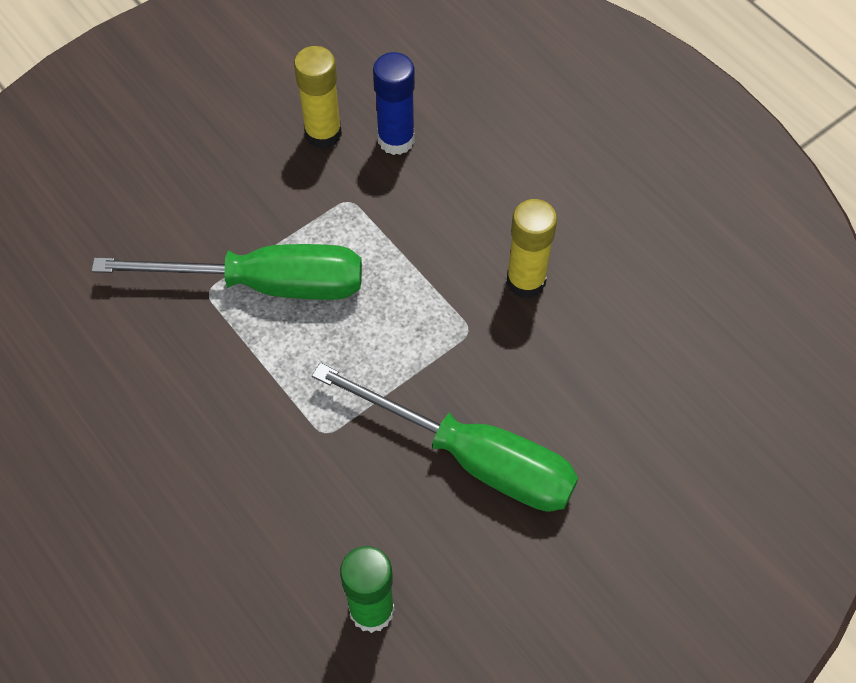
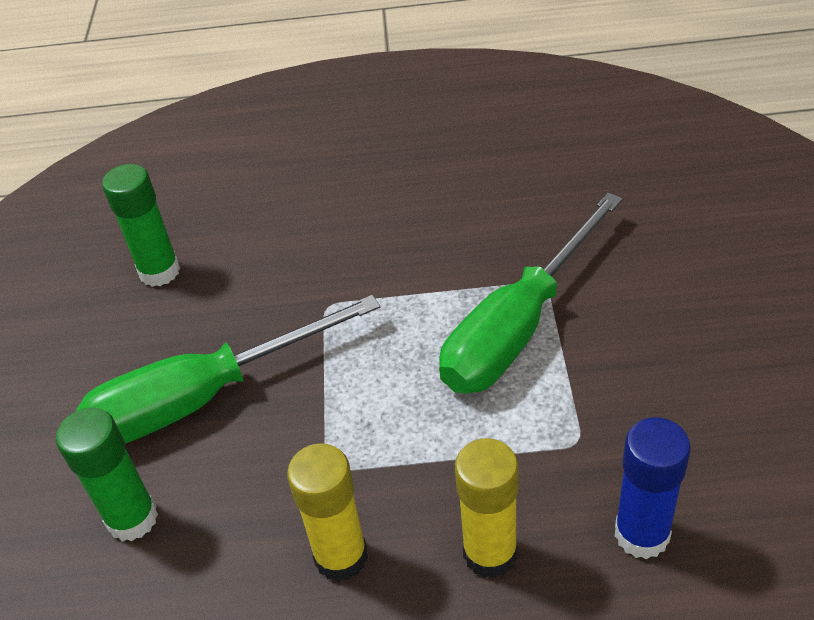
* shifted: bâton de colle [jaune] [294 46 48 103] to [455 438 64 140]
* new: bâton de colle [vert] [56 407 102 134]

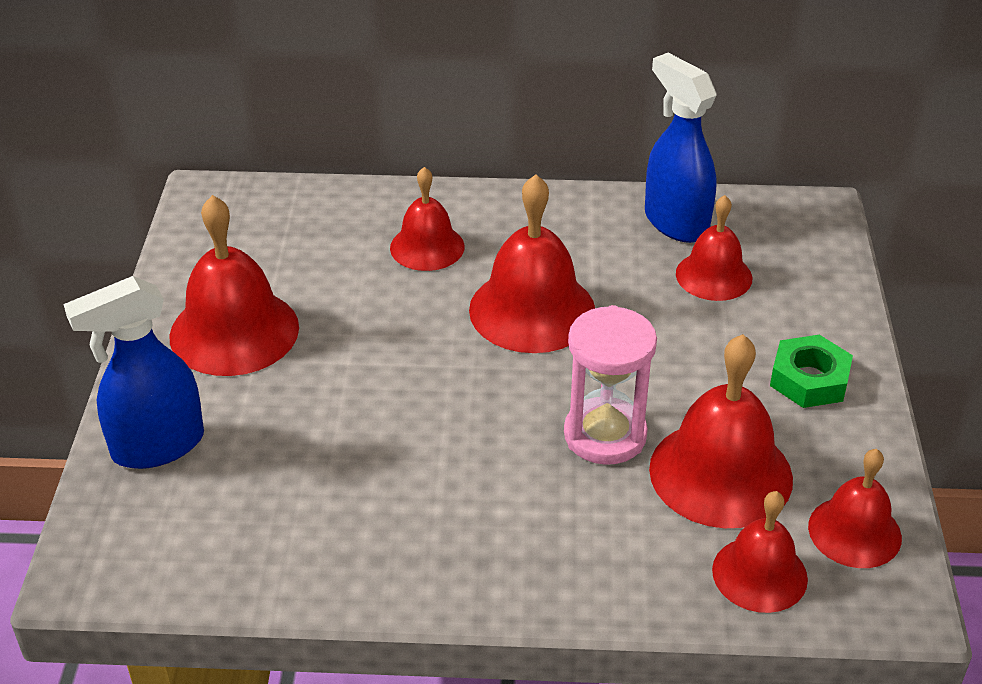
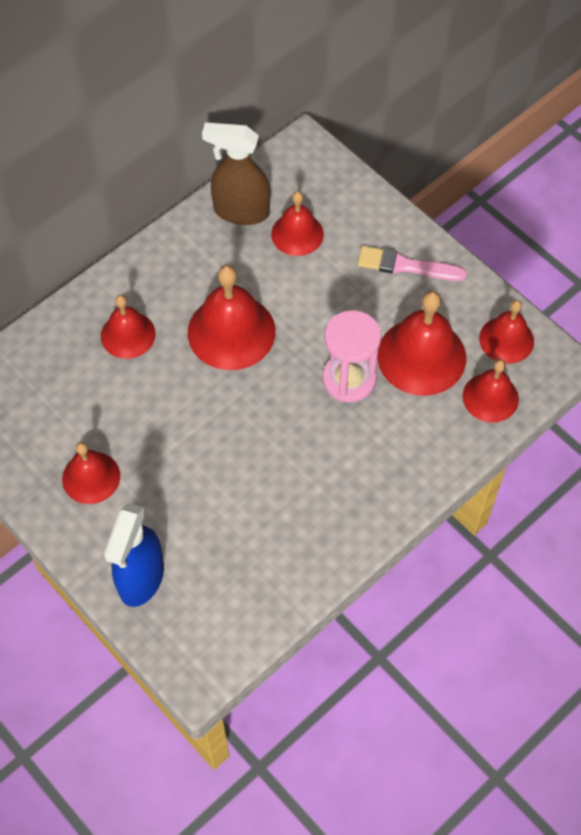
* scaled: cloche [rouge] [169 195 130 181] = [62 442 58 62] x0.62
* repainted: vaporisateur [bleu] [645 53 72 190] to vaporisateur [marron] [202 122 68 103]
* swapped: écrou [vert] [770 335 83 73] to pinceau [rose] [358 246 109 35]

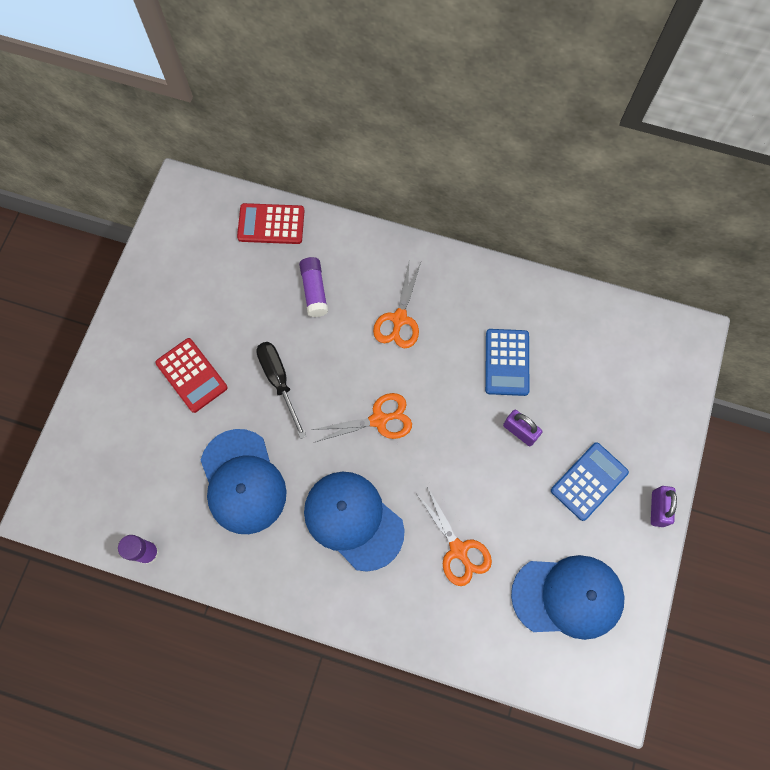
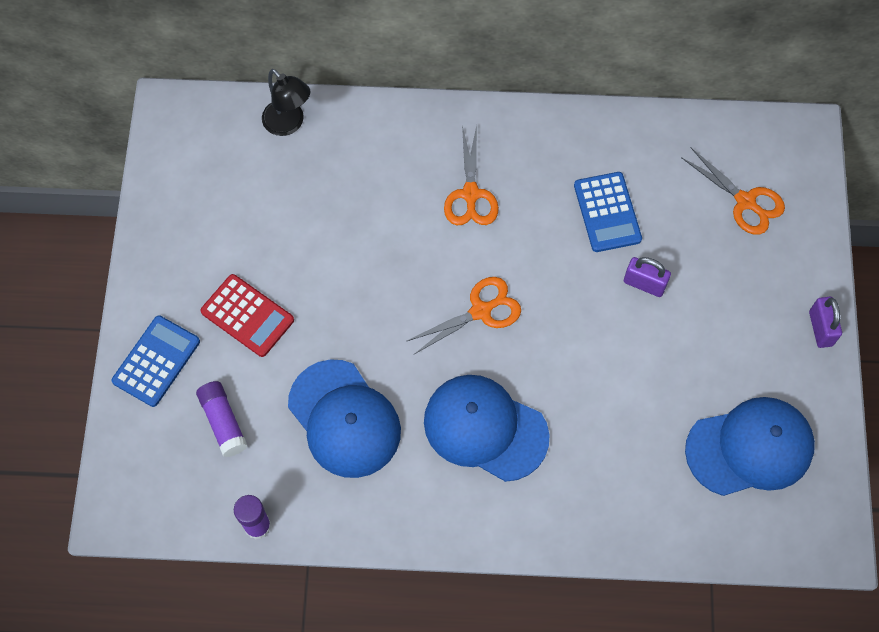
* swapped: calculatrice [rouge] [237 203 67 41] to lampe [noir] [262 69 48 67]
* gone: tournevis [noir] [256 342 51 97]
* shifted: bâton de colle [violet] [299 257 29 60] to [196 381 52 76]
* shifted: ciseaux [orange] [416 486 76 100] to [681 148 104 87]
* shifted: calculatrice [bleu] [551 442 78 79] to [112 315 88 92]

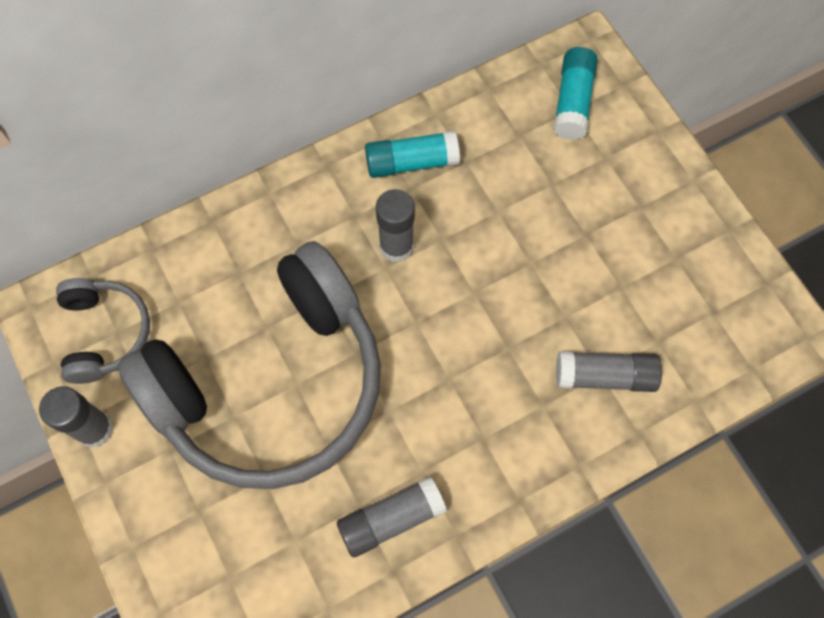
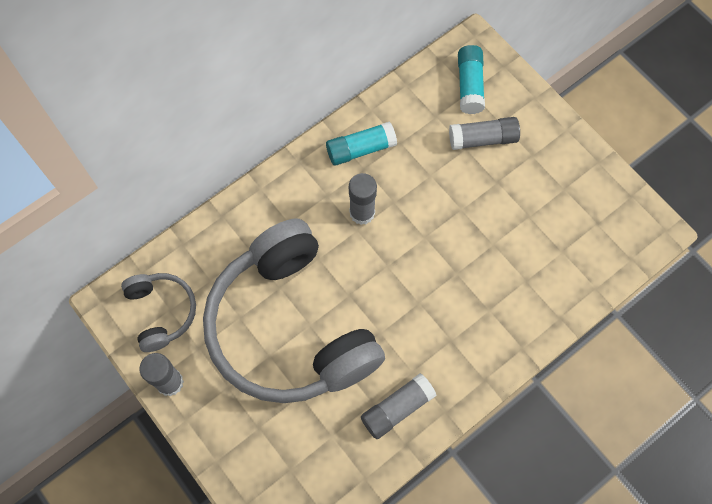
* rotated: casque audio [gris] [118 241 263 248] = [203 219 182 184] 105 degrees clockwise
* shifted: bâton de colle [gris] [556 351 106 41] to [449 117 71 33]

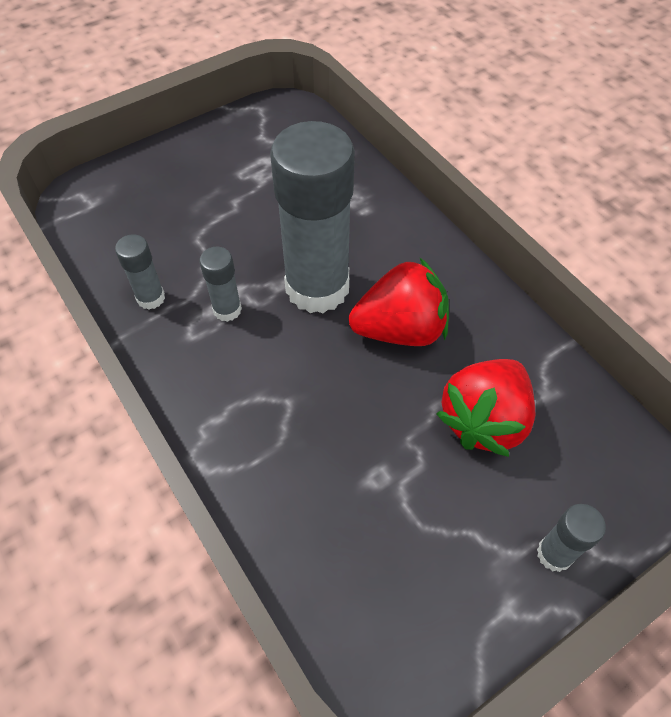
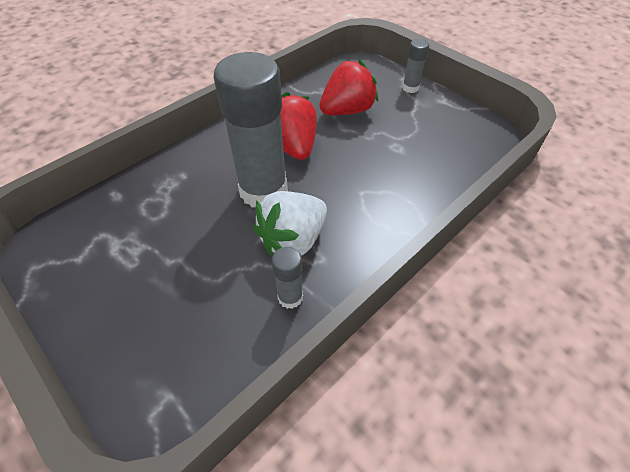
* swapped: bâton de colle [gris] [199 246 43 76] to fraise [blanc] [253 191 74 65]
* rotated: fraise [rouge] [436 359 99 98] = [319 60 59 55] 60 degrees counterclockwise

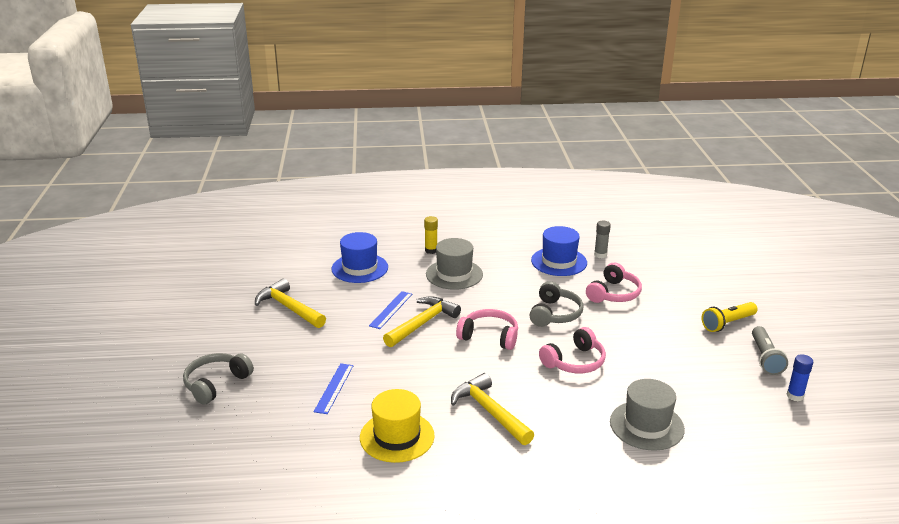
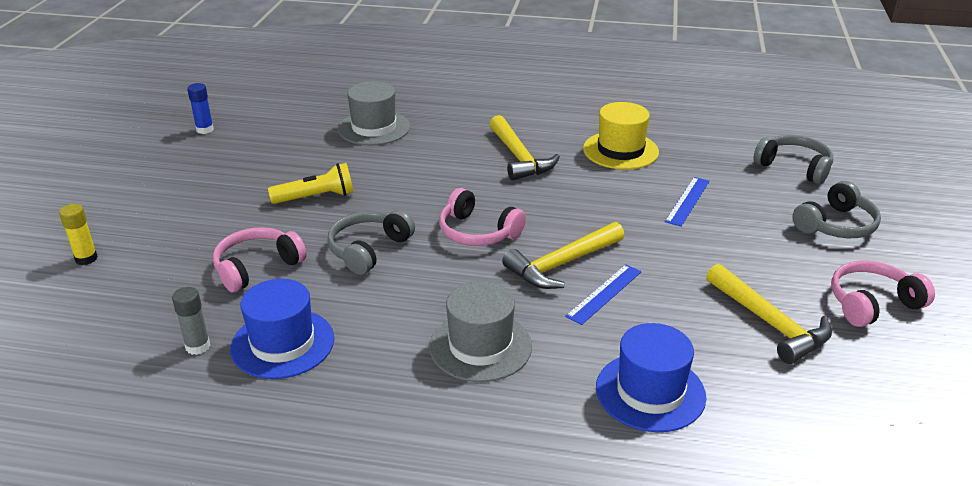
* shifted: bâton de colle [jaune] [424 216 14 38] to [59 204 39 61]
* shifted: casque audio [rose] [539 327 67 46] to [831 261 104 66]
* shifted: lampe de poche [jaune] [701 302 57 30] to [268 163 85 41]
* gone: lampe de poche [gris] [752 326 36 49]
* new: casque audio [gris] [754 135 79 49]

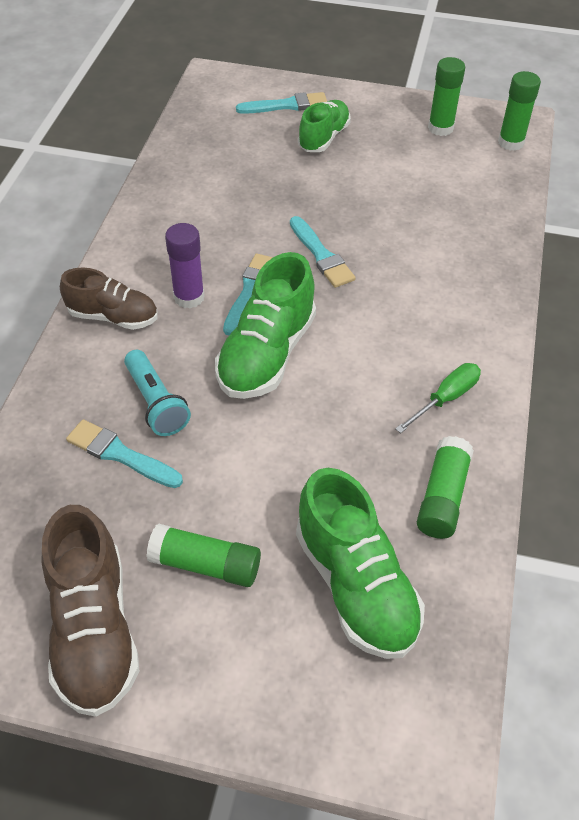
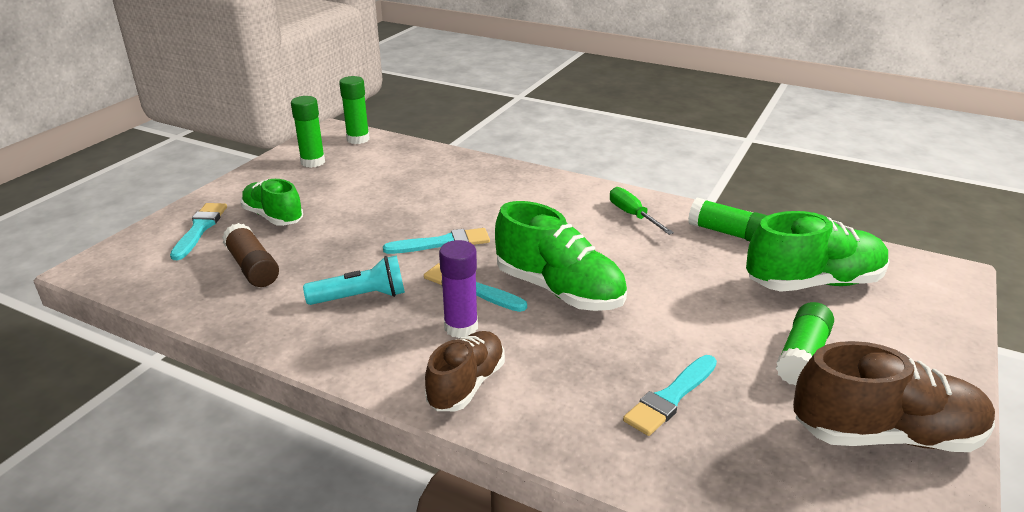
* shifted: lampe de poche [turquoise] [124 350 67 86] to [303 255 102 50]
* new: bâton de colle [marron] [222 223 57 64]

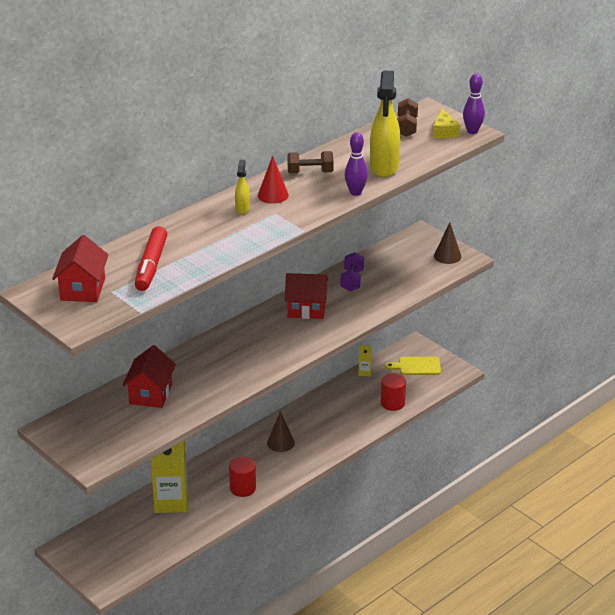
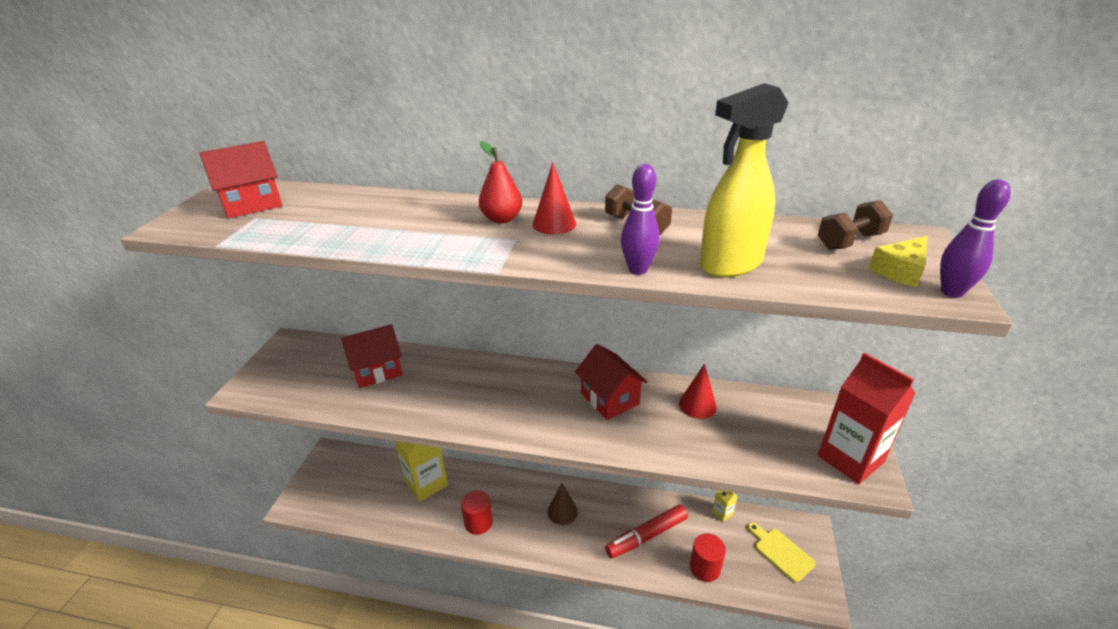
* shifted: feutre [rouge] [135 226 32 65] to [605 505 83 53]
* swapped: vaporisateur [jaune] [235 160 15 54] to poire [rouge] [479 141 43 83]
* swapped: haltère [violet] [340 252 24 39] to cône [rouge] [679 364 38 55]
* swapped: cône [marron] [434 222 27 42] to brique de lait [rouge] [818 353 98 131]

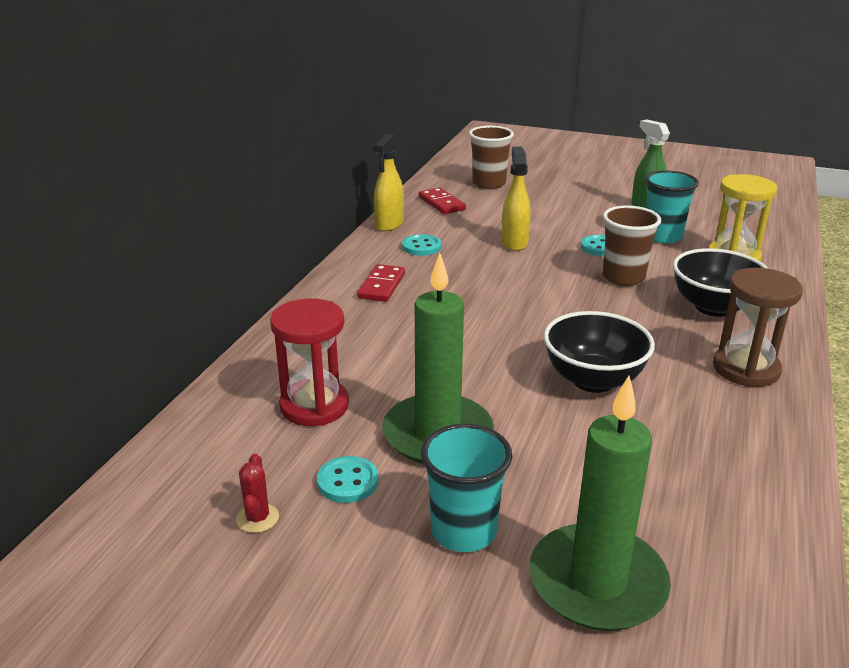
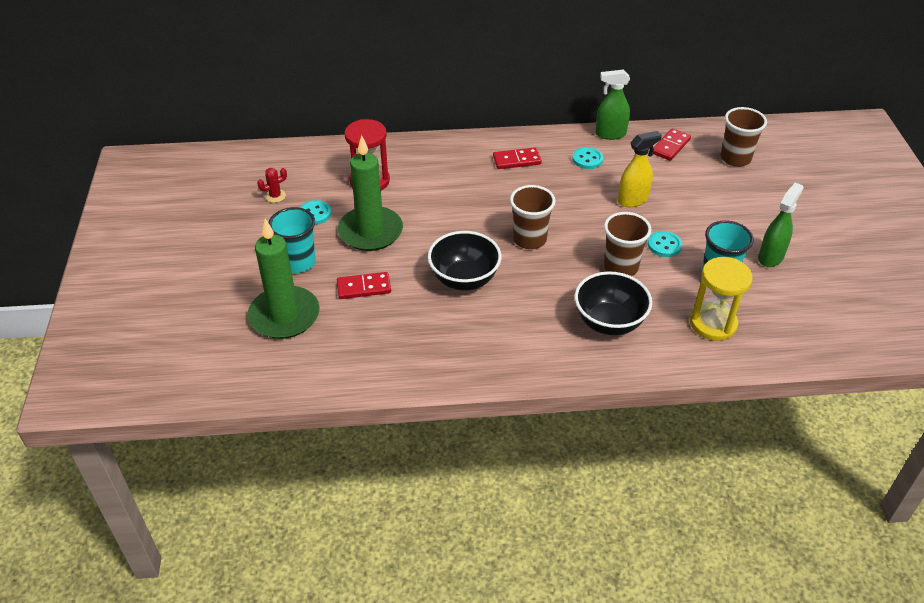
* repainted: vaporisateur [jaune] [373 134 31 97] to vaporisateur [vert] [595 70 35 70]
* gone: sablier [marron] [713 268 90 119]
* new: domino [rouge] [337 272 54 27]
* new: gobelet [marron] [510 185 46 64]

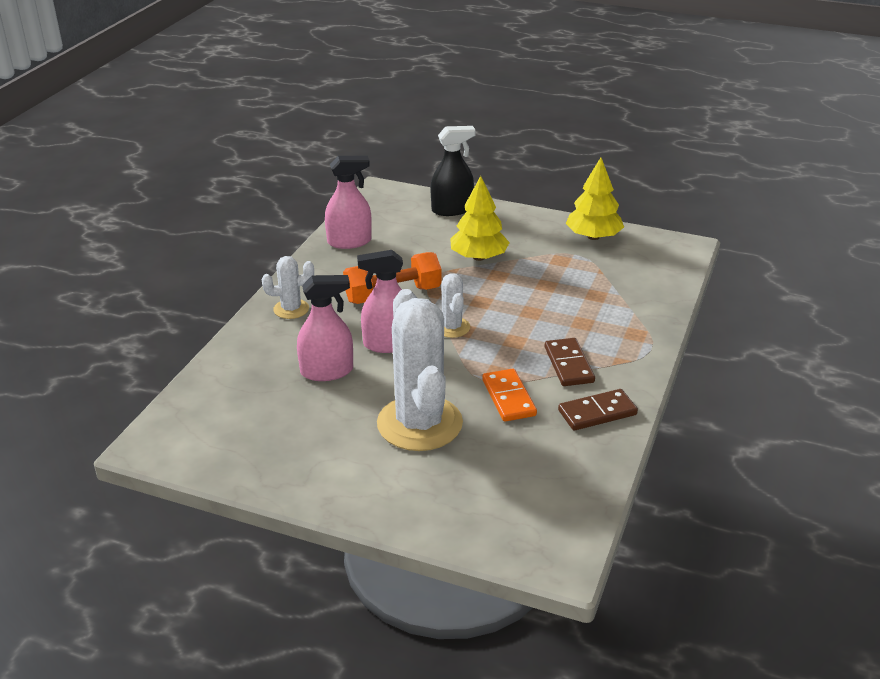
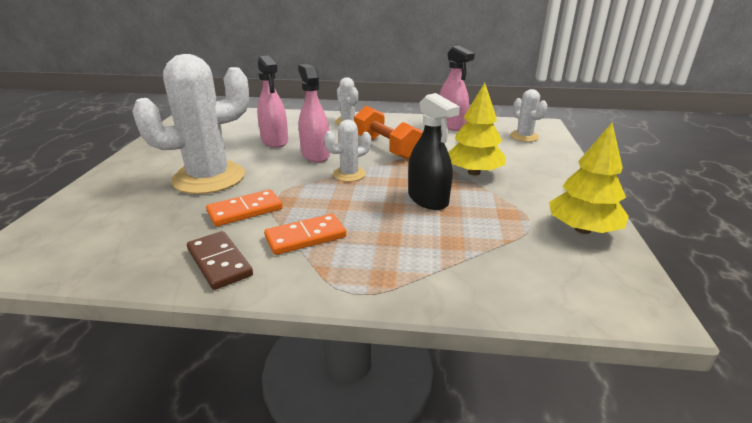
* shifted: vaporisateur [noir] [430 126 46 90] to [408 93 52 117]
* repainted: domino [marron] [545 338 50 48] to domino [orange] [264 214 82 41]
* new: cactus [blanc] [510 89 37 53]

